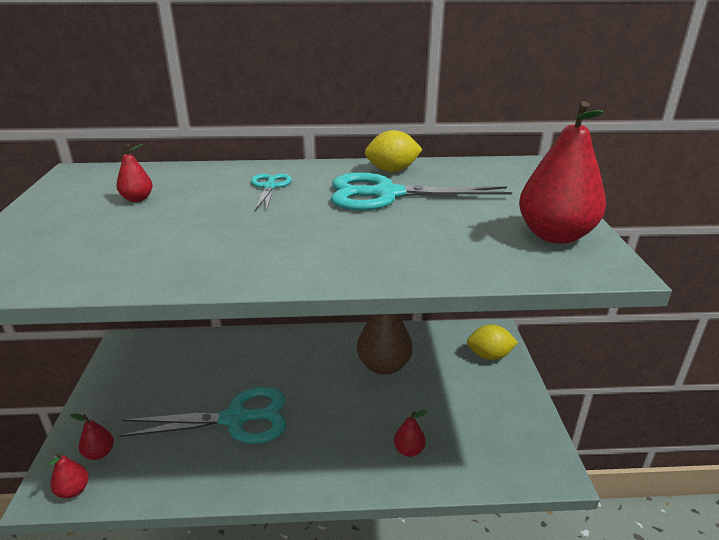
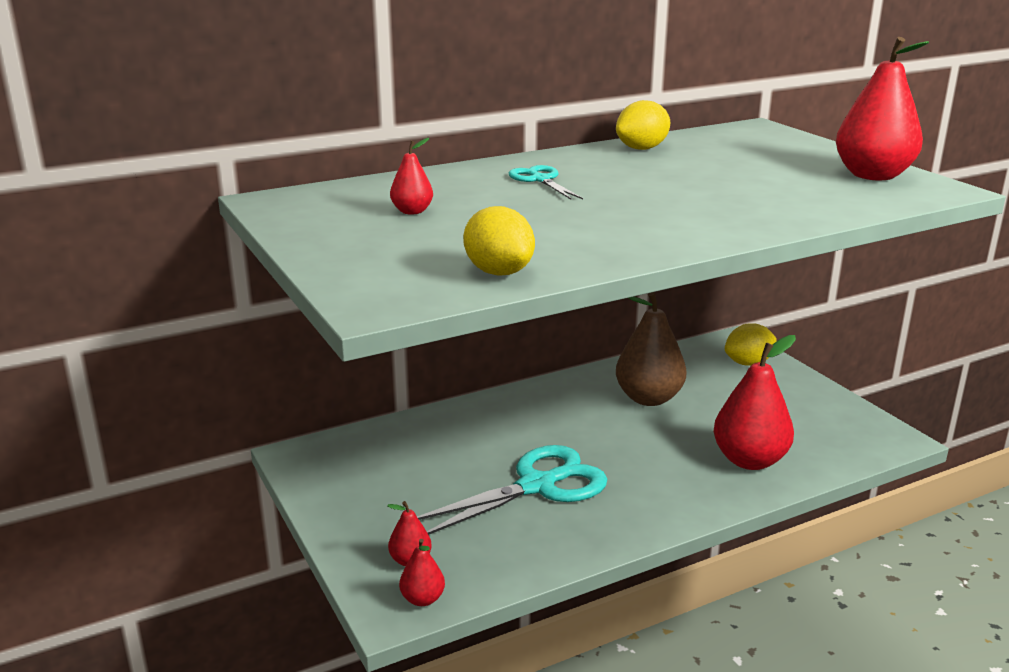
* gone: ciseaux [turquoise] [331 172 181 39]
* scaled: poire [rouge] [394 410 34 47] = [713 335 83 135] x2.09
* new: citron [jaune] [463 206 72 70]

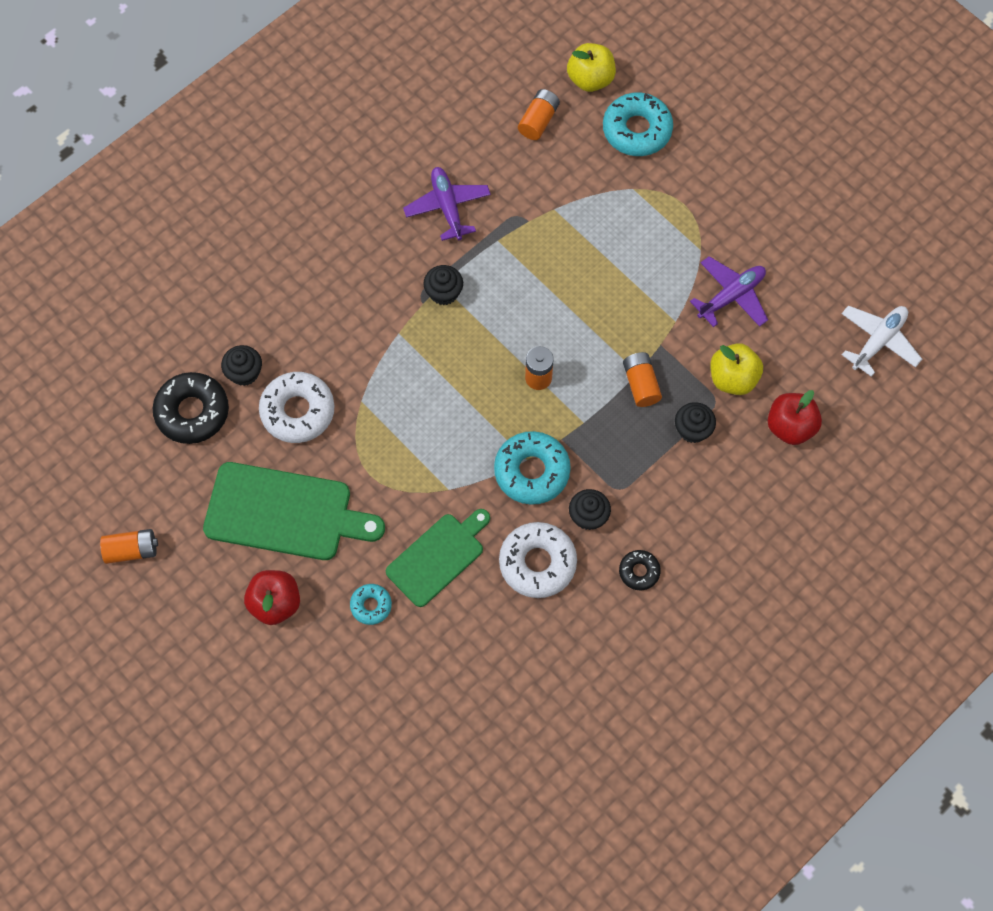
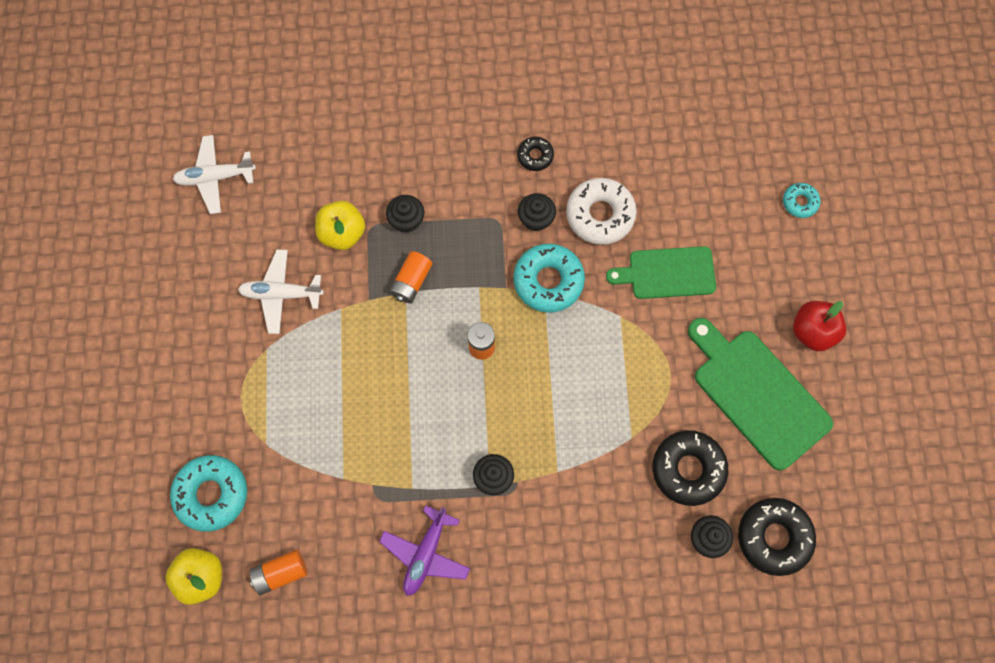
* gone: pile [orange] [100 529 58 35]
* repainted: beignet [blanc] [259 372 76 71] to beignet [noir] [653 430 75 76]
* shifted: beignet [turquoise] [350 584 42 41] to [783 183 38 35]
* repainted: avion [violet] [690 256 78 71] to avion [blanc] [238 250 86 84]
* gone: pomme [rouge] [768 390 54 55]

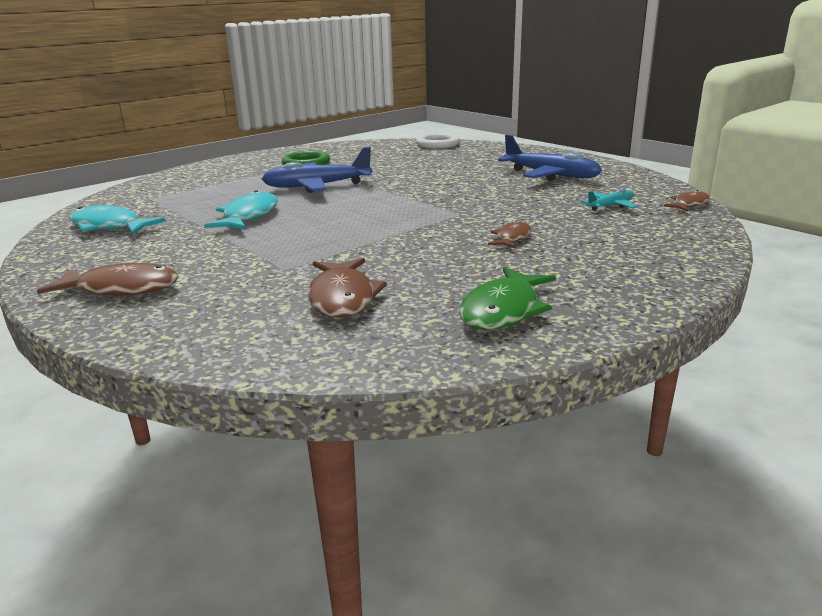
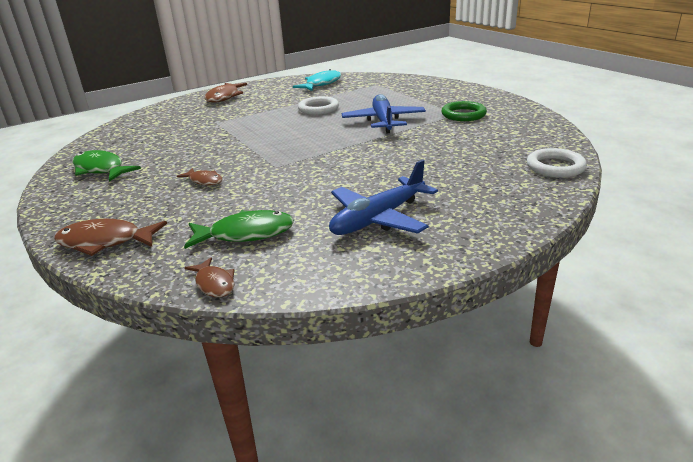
* swapped: poisson [turquoise] [204 190 74 40] to anneau [blanc] [298 96 41 19]
* shifted: poisson [marron] [308 258 79 59] to [54 219 113 37]
* swapped: avion [turquoise] [581 189 57 22] to poisson [vert] [184 210 110 39]

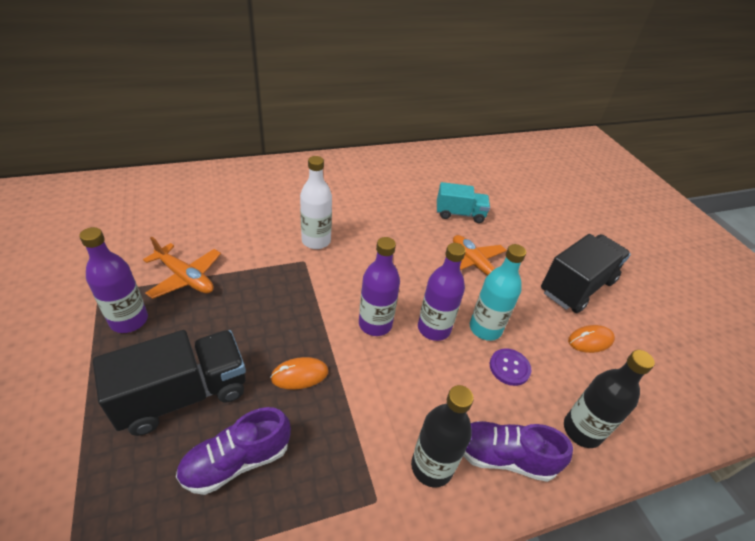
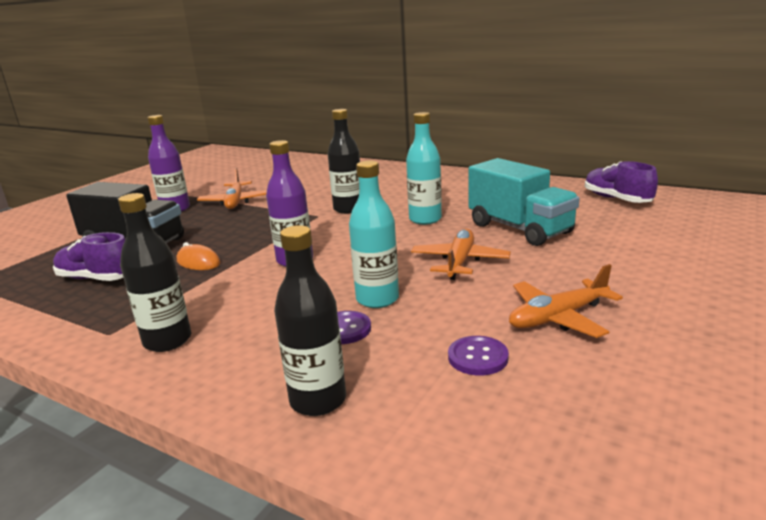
* repainted: bouteille [blanc] [300 156 32 93] to bouteille [noir] [328 109 32 105]
* gone: bouteille [violet] [418 243 48 98]
* scaled: camion [turquoise] [437 182 53 41] = [468 158 112 88] x1.58
* shifted: chaussure [violet] [463 421 110 61] to [585 161 73 42]
* swapped: camion [noir] [541 234 90 79] to avion [orange] [509 264 114 74]
* swapped: souris [orange] [568 325 47 28] to bouton [violet] [448 336 61 39]
* new: bouteille [turquoise] [406 112 36 113]

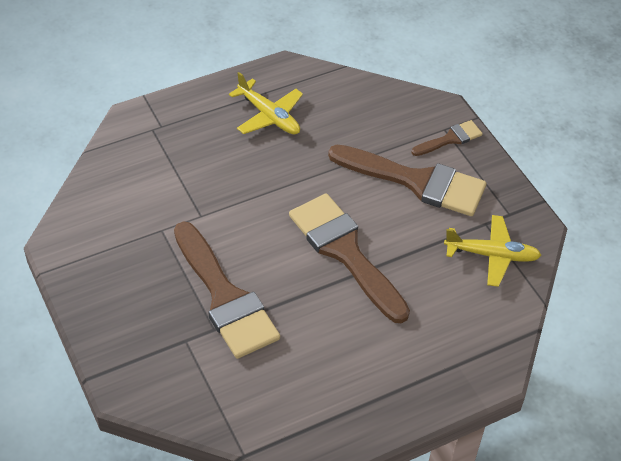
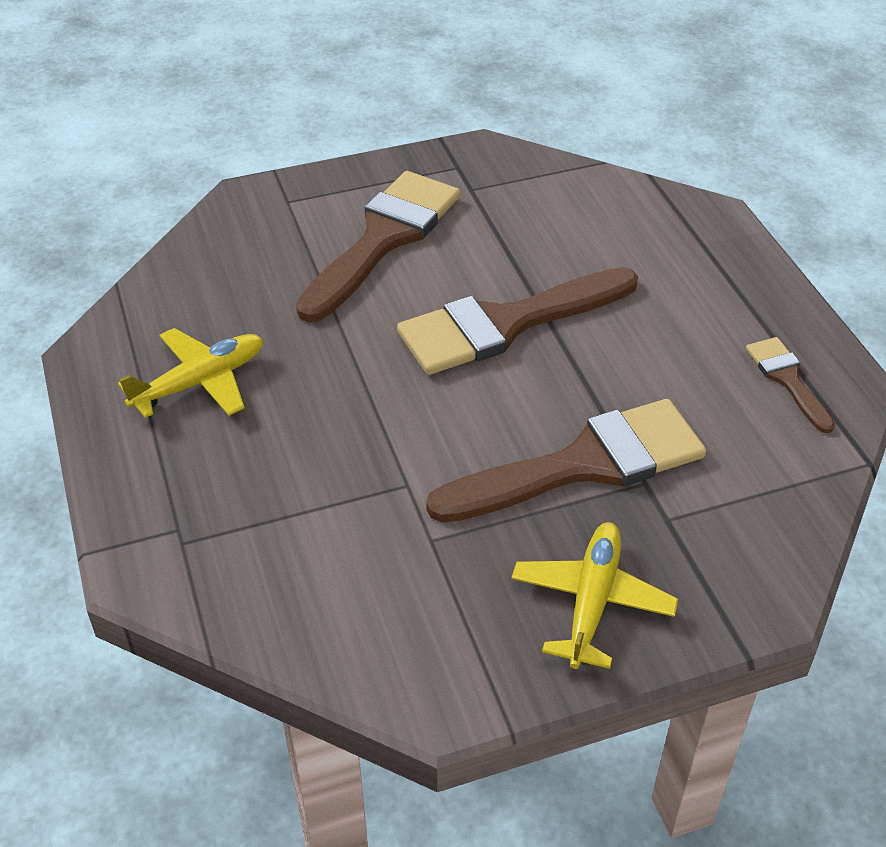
* shifted: pinceau [marron] [411 120 72 36] to [746 337 89 96]
* shifted: avion [jaune] [444 215 97 72] to [511 522 167 147]

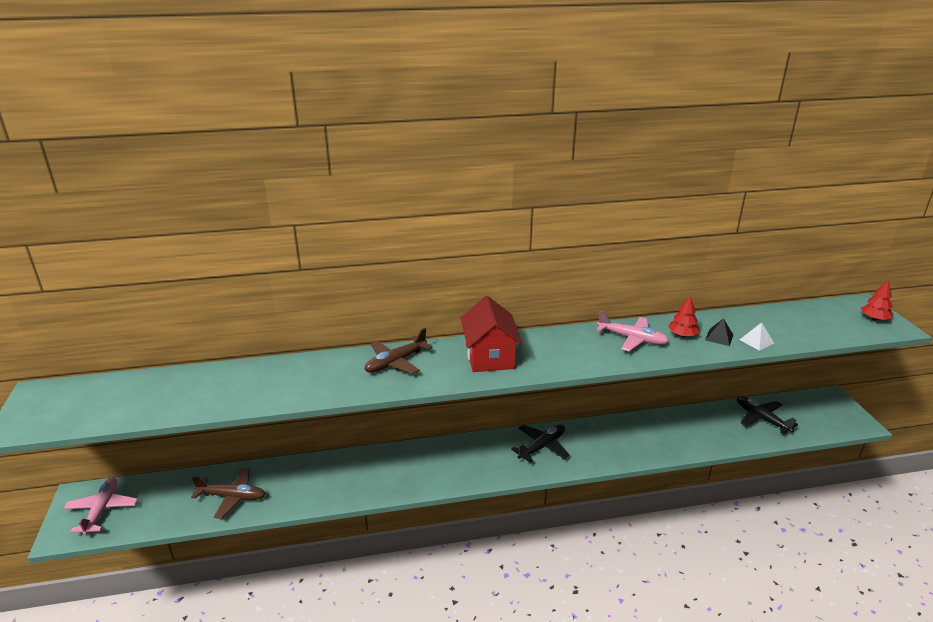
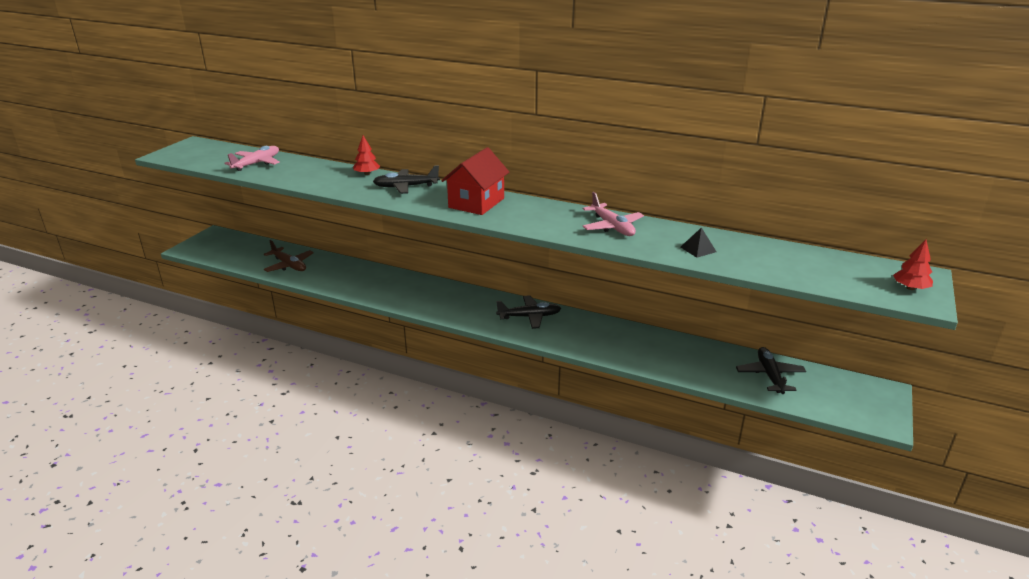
* shifted: avion [rose] [63 477 75 59] to [224 146 56 25]
* repainted: avion [marron] [365 328 68 46] to avion [noir] [373 165 67 29]
* shifted: arbre [rouge] [668 296 32 41] to [353 135 27 40]
* gone: pyramide [blanc] [740 322 34 29]

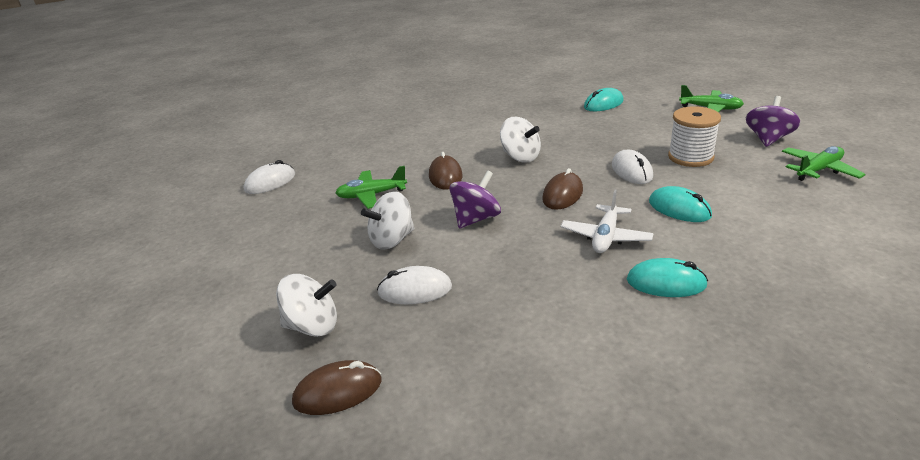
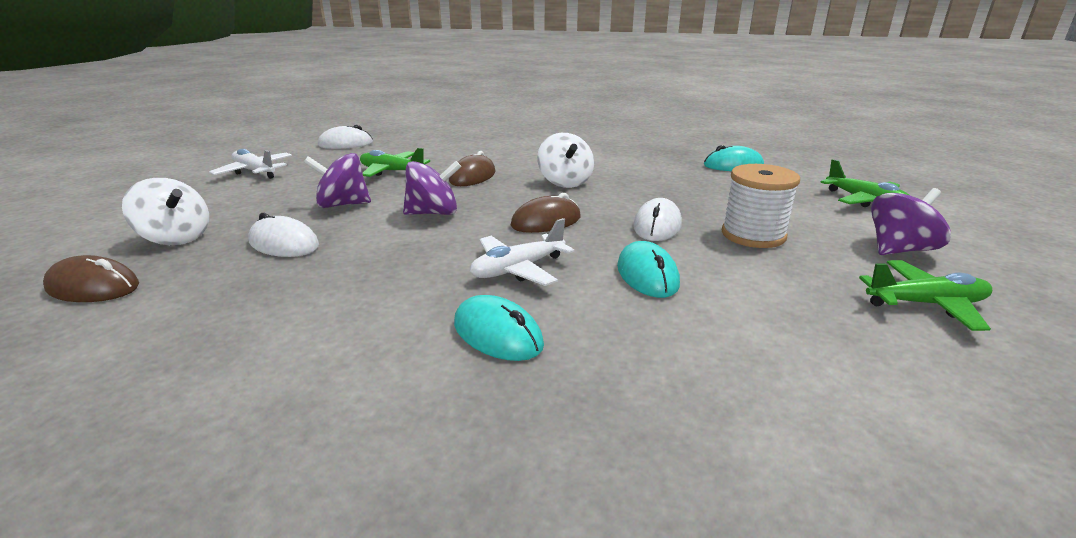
* repainted: toupie [blanc] [361 191 53 59] to toupie [violet] [304 153 67 55]
* new: avion [blanc] [209 149 83 30]

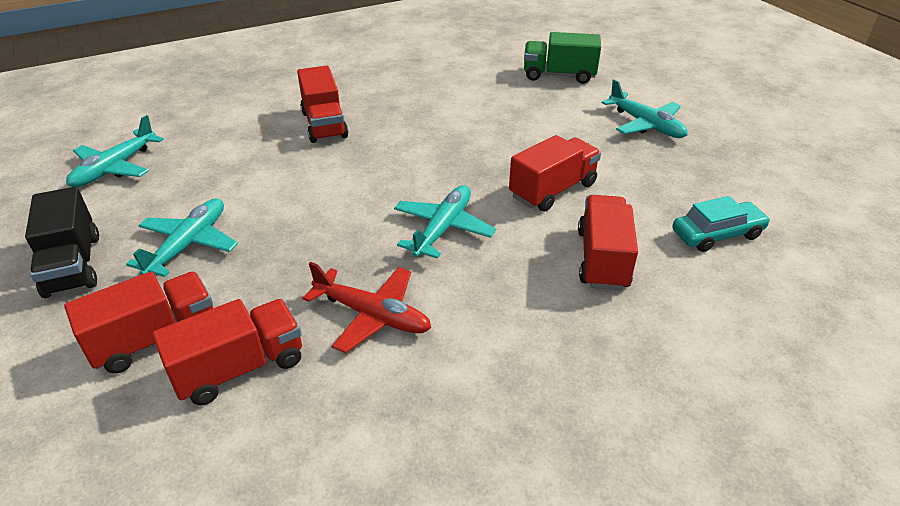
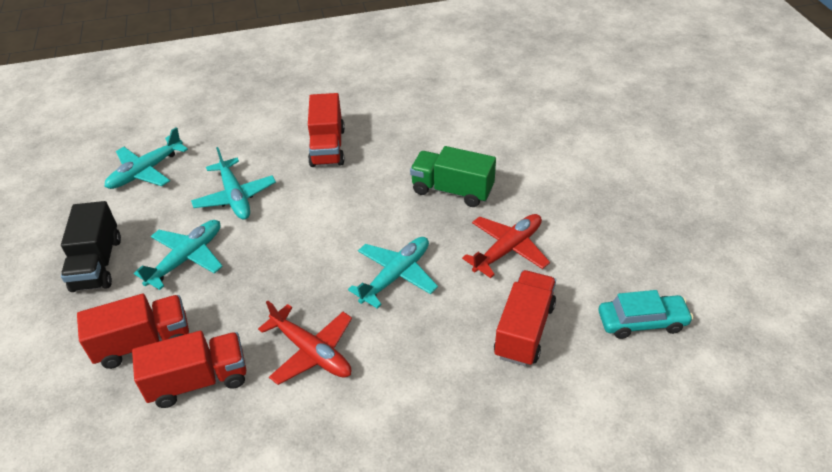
* swapped: camion [rouge] [509 135 92 77] to avion [rouge] [462 214 88 64]
* shifted: camion [vert] [524 32 77 52] to [410 146 86 61]
* shifted: avion [turquoise] [602 79 86 59] to [191 147 85 73]

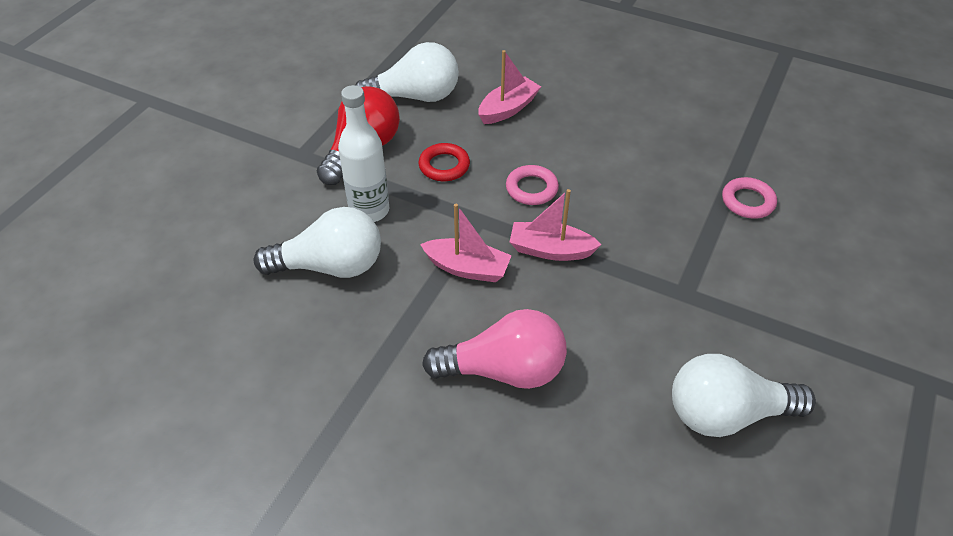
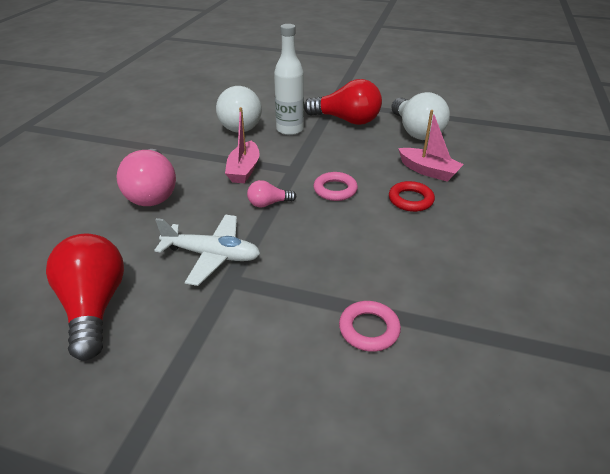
* shifted: anneau [rouge] [419 143 51 38] to [389 181 46 31]
* swapped: bateau [rose] [510 189 92 72] to ampoule [rose] [247 180 50 28]
* repainted: ampoule [blanc] [672 354 144 83] to ampoule [rouge] [46 234 78 126]
* new: avion [blanc] [154 214 106 72]

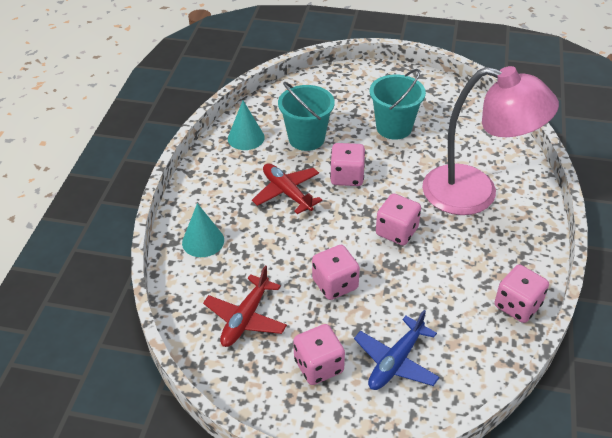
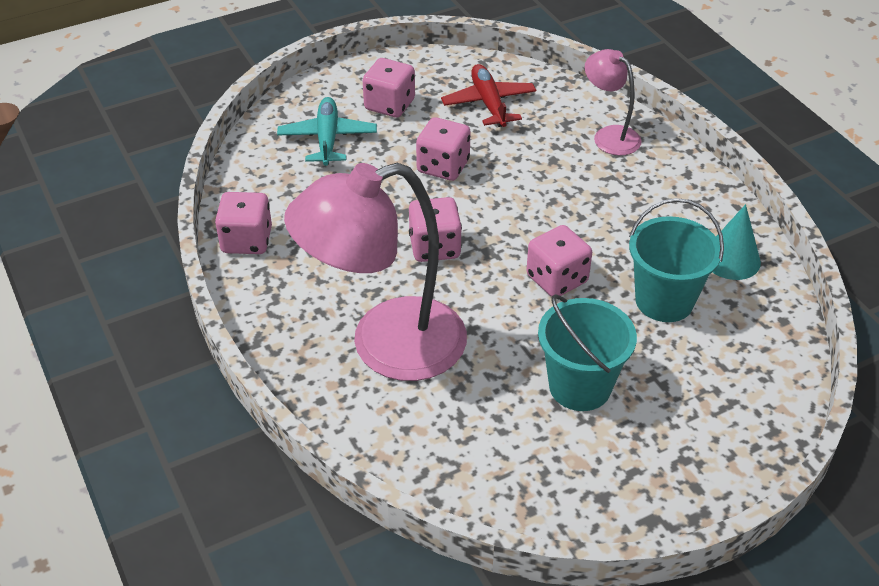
* swapped: cône [turquoise] [182 203 42 54] to lampe [rose] [585 49 57 107]
* gone: avion [rouge] [252 163 70 51]
* repainted: avion [bleu] [354 310 86 80] to avion [turquoise] [277 97 100 69]

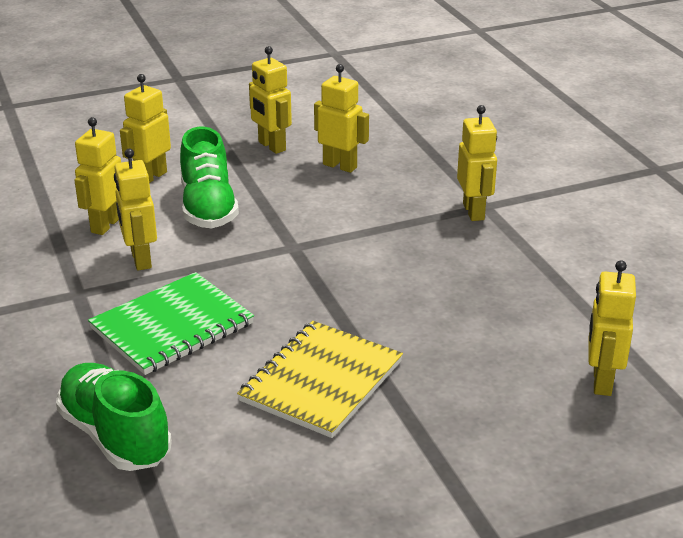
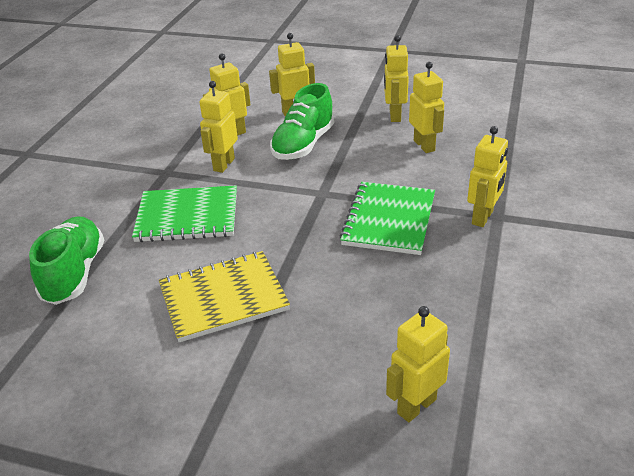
* new: carnet [vert] [340 182 95 73]

